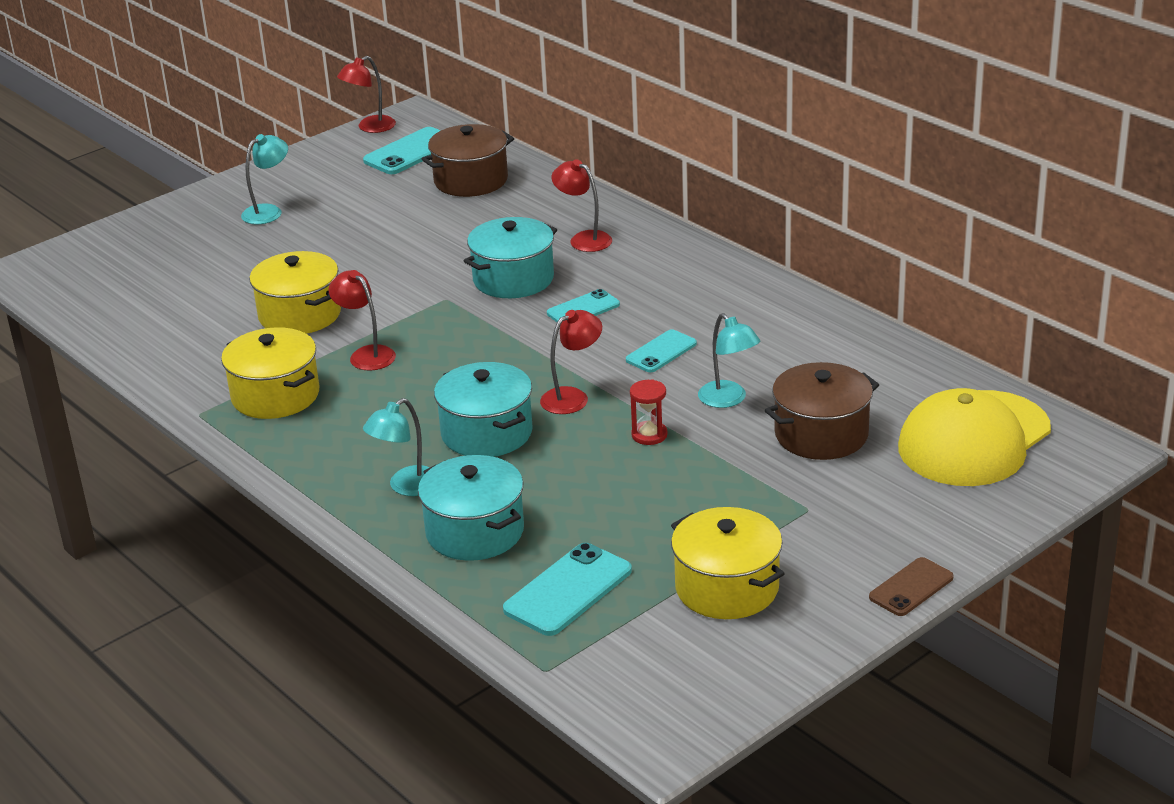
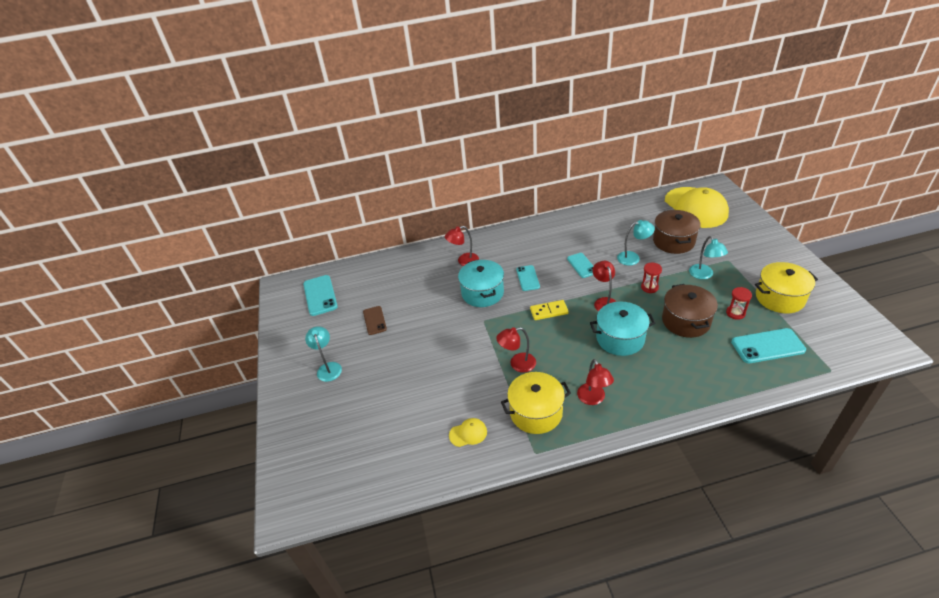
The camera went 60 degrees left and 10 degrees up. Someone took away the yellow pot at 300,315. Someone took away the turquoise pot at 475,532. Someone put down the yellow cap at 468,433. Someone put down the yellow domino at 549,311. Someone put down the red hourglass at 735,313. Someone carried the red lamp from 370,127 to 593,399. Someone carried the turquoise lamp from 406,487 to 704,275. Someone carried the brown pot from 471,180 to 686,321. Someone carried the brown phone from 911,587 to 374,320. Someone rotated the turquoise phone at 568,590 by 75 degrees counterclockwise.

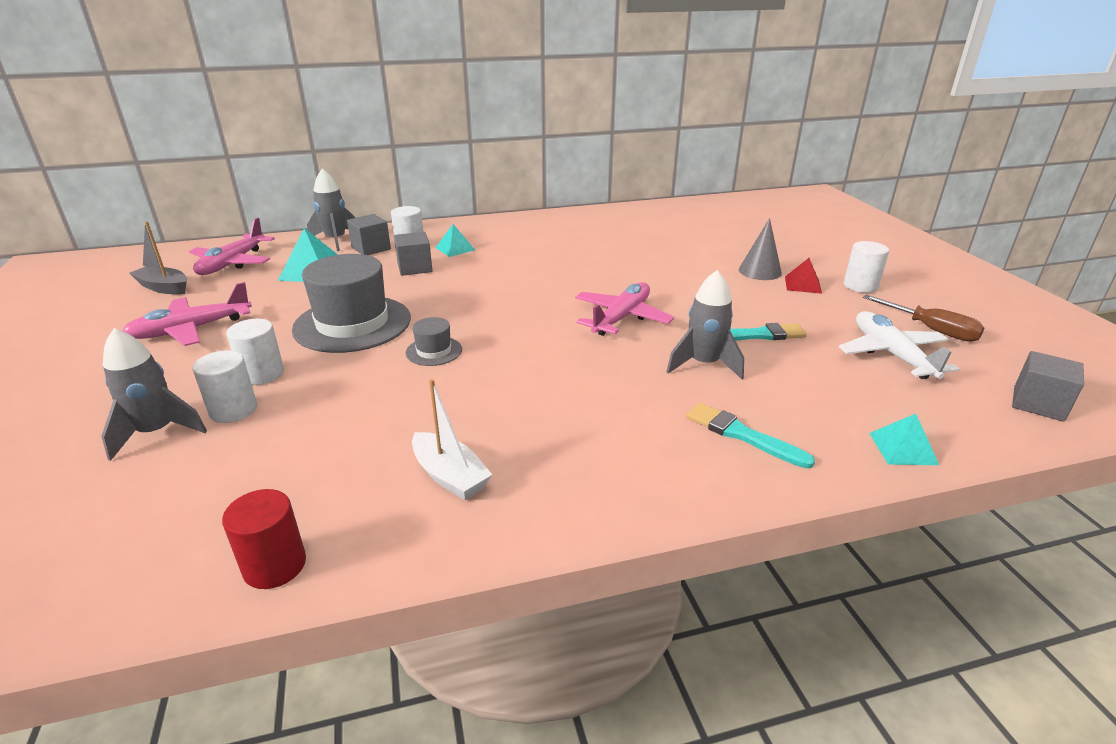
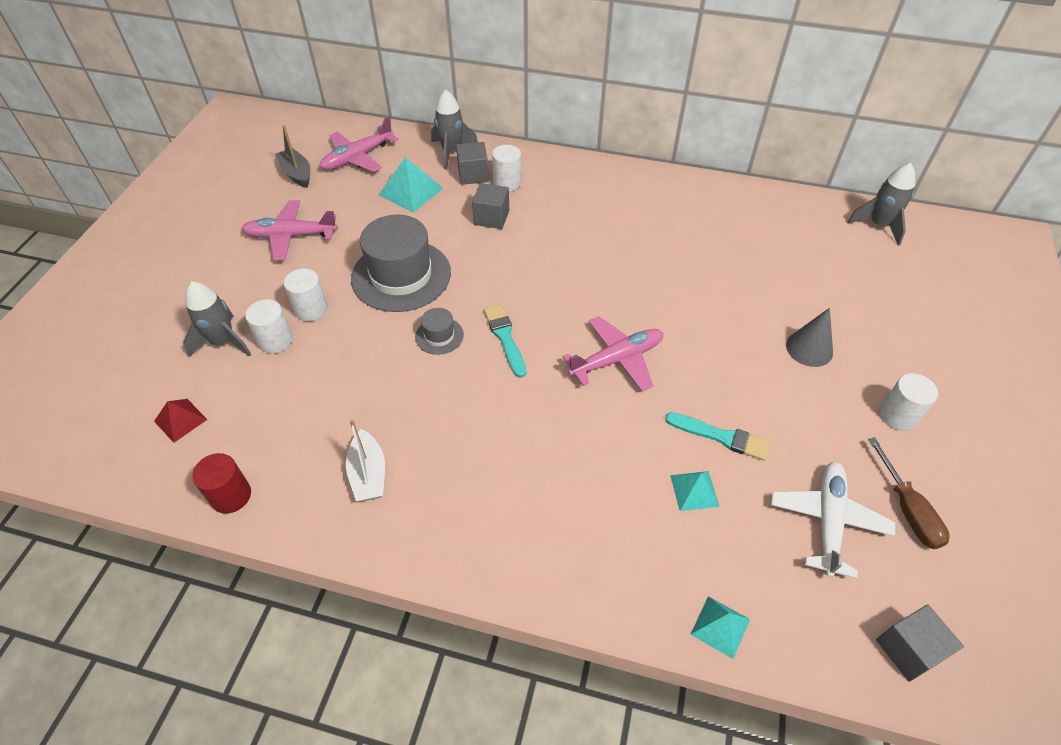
The camera went 30 degrees right and 20 degrees up. Someone carried the turquoise pyramid from 455,248 to 694,490. Someone carried the grey rocket from 703,364 to 878,225. Someone carried the turquoise brush from 742,435 to 505,338. Someone carried the red pyramid from 803,284 to 180,420.

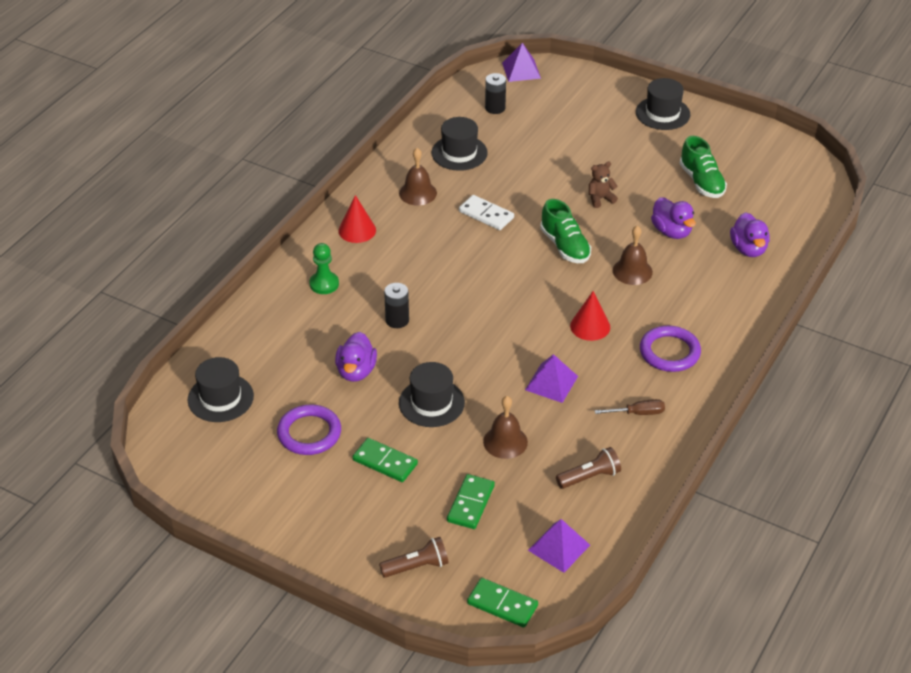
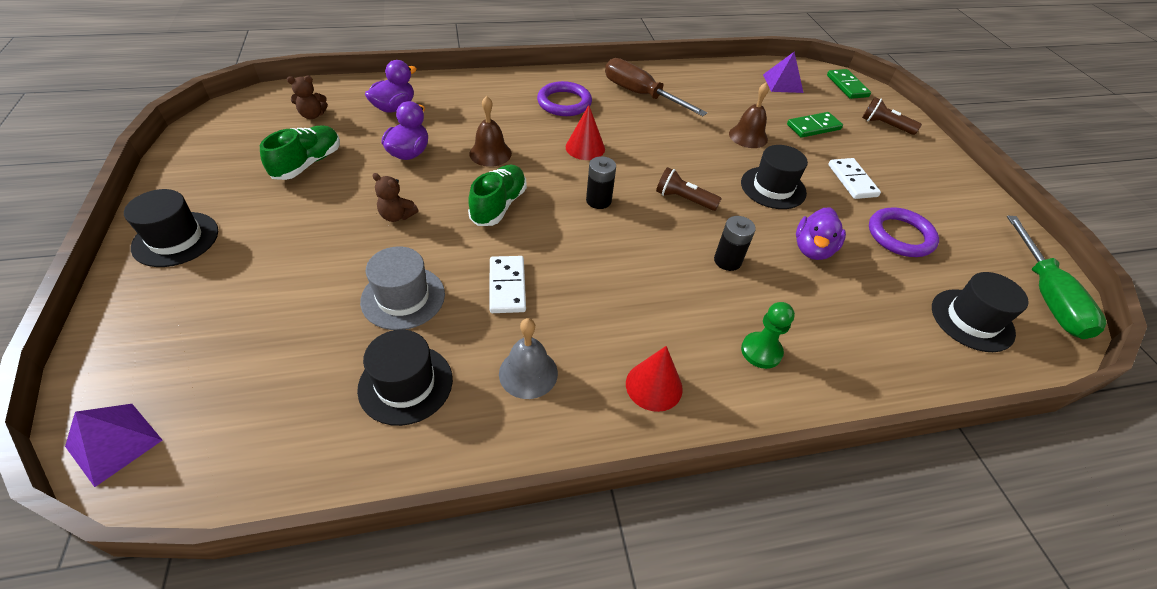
The camera went 135 degrees left and 5 degrees up. Someone took away the purple pyramid at 551,383. Someone put down the brown teddy bear at 312,115. Someone put down the grey hat at 403,297. Someone put down the green screwdriver at 1046,296. Someone carried the black battery from 495,108 to 598,200. Someone carried the brown flashlight from 589,477 to 683,199. Someone repainted the green domino at 385,462, which became the white domino at 852,180. Someone repainted the brown bell at 418,193, which became the grey bell at 528,373. Someone rotated the purple duck at 356,371 by 150 degrees clockwise. Someone scaled the brown screwdriver at 638,413 by 2.01.

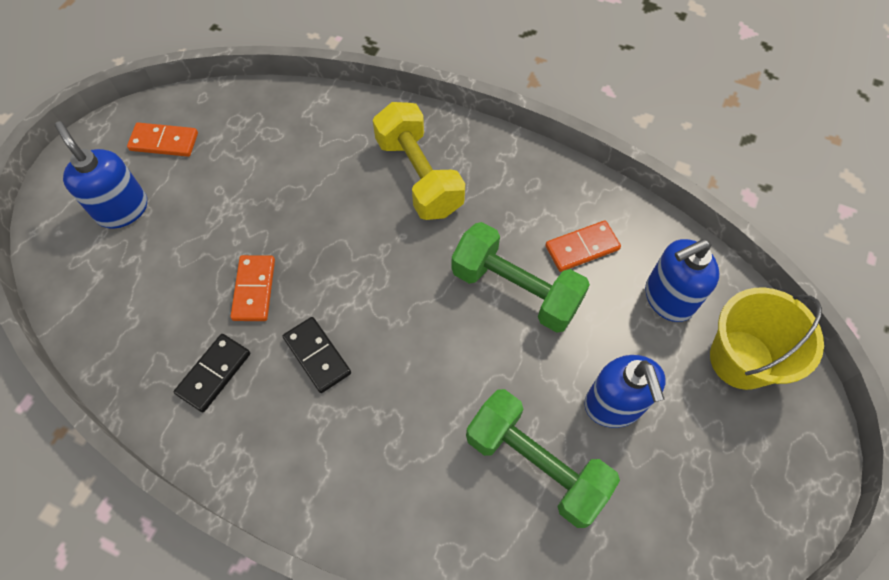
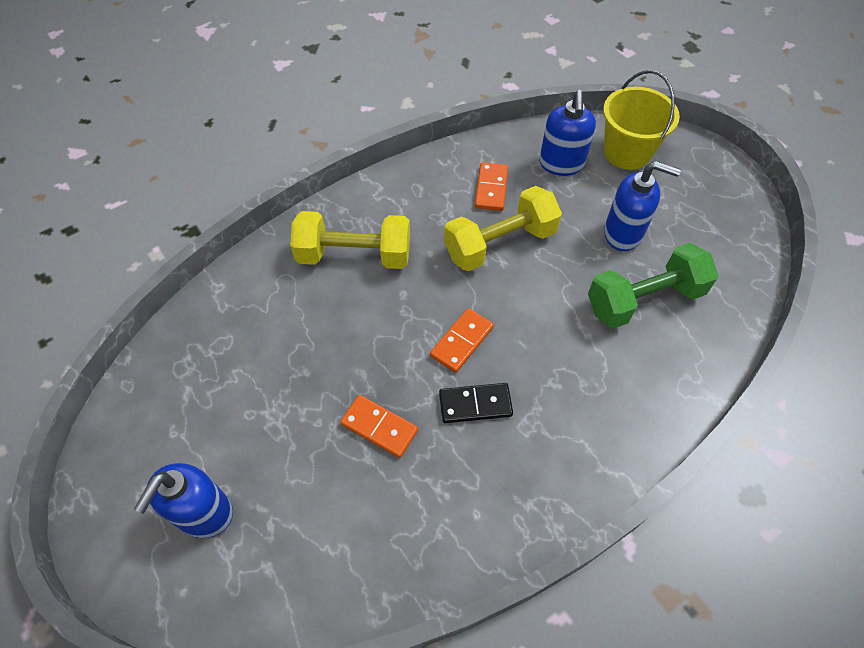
The camera went 60 degrees left and 5 degrees down. Someone took away the black domino at 214,373. Someone carried the orange domino from 164,142 to 462,342. Someone repainted the green dumbbell at 515,289, which became the yellow dumbbell at 500,244. Someone rotated the blue soap dispenser at 122,209 by 60 degrees counterclockwise.

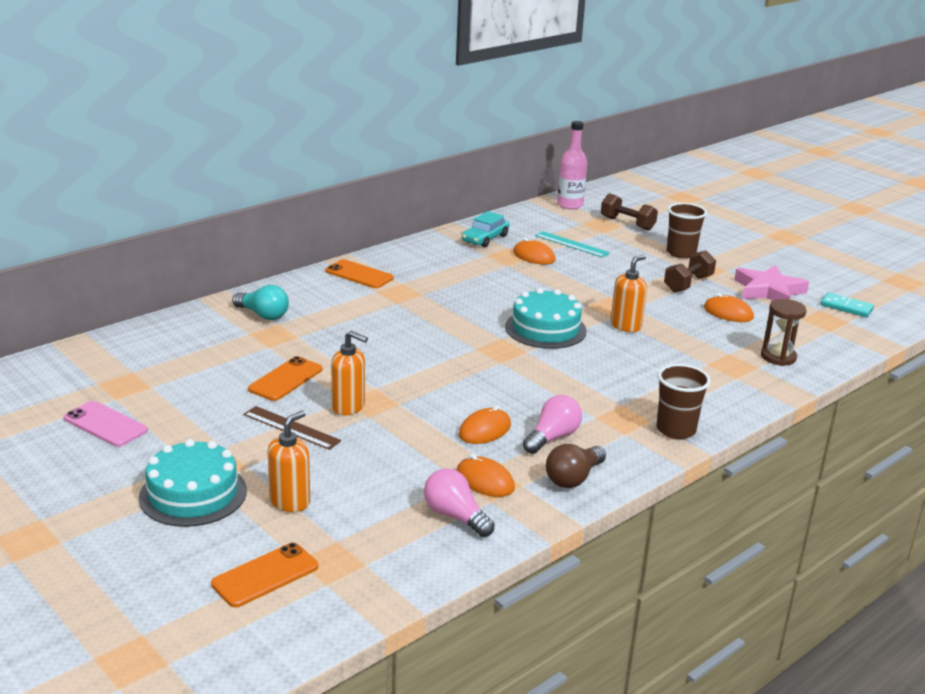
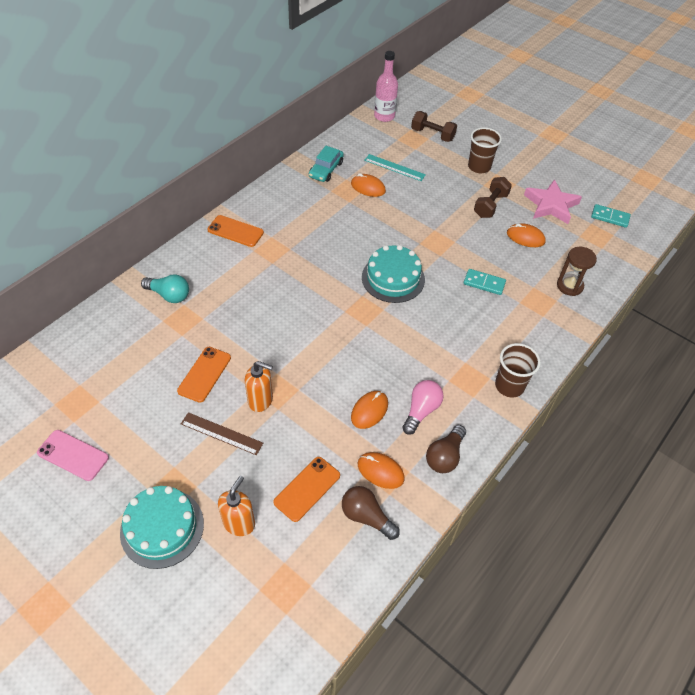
The camera went 10 degrees left and 25 degrees up. Someone took away the orange soap dispenser at 626,326. Someone put down the turquoise domino at 484,283. Someone carried the orange phone from 265,575 to 307,489. Someone repainted the pink light bulb at 455,516, which became the brown light bulb at 366,517.

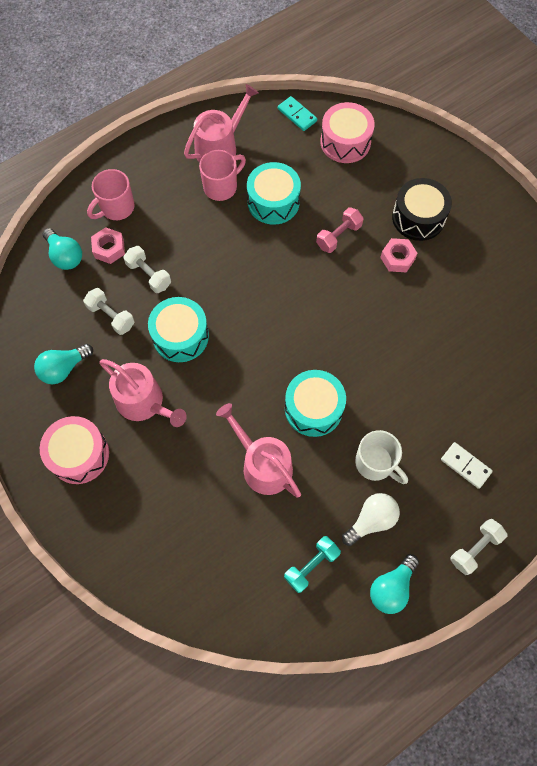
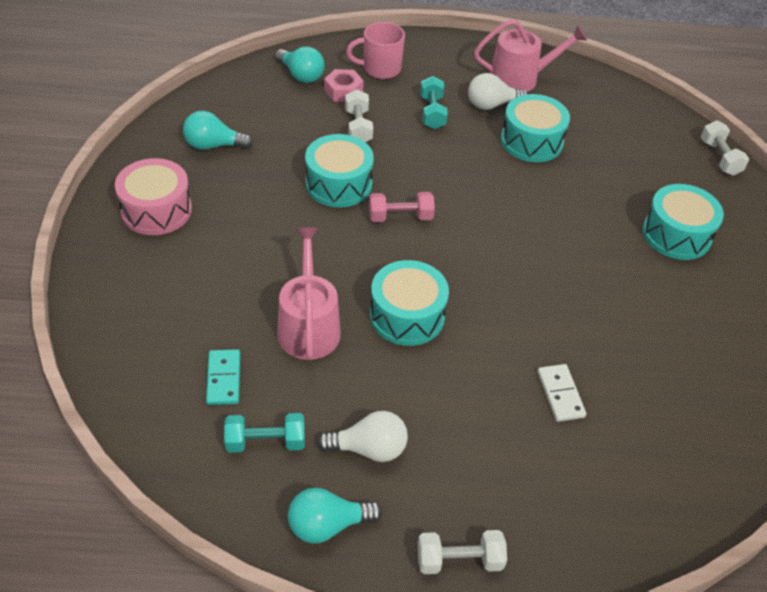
The camera went 35 degrees right and 20 degrees down. Someone took away the pink watering can at 144,402. Someone took away the pink drum at 345,142. Someone took away the white mug at 375,463. Someone took away the pink nut at 397,258. Someone put down the turquoise dumbbell at 432,112. Someone carried the white dumbbell from 111,316 to 720,158. Someone carried the turquoise domino from 297,115 to 223,379. Someone carried the pink dumbbell from 338,236 to 400,217. Someone carried the white domino from 465,466 to 560,394. Someone swapped the pink mug at 221,187 for the white light bulb at 492,105. Someone repainted the black drum at 418,217, which became the turquoise drum at 676,234. Someone rotated the turquoise light bulb at 65,256 by 45 degrees counterclockwise.

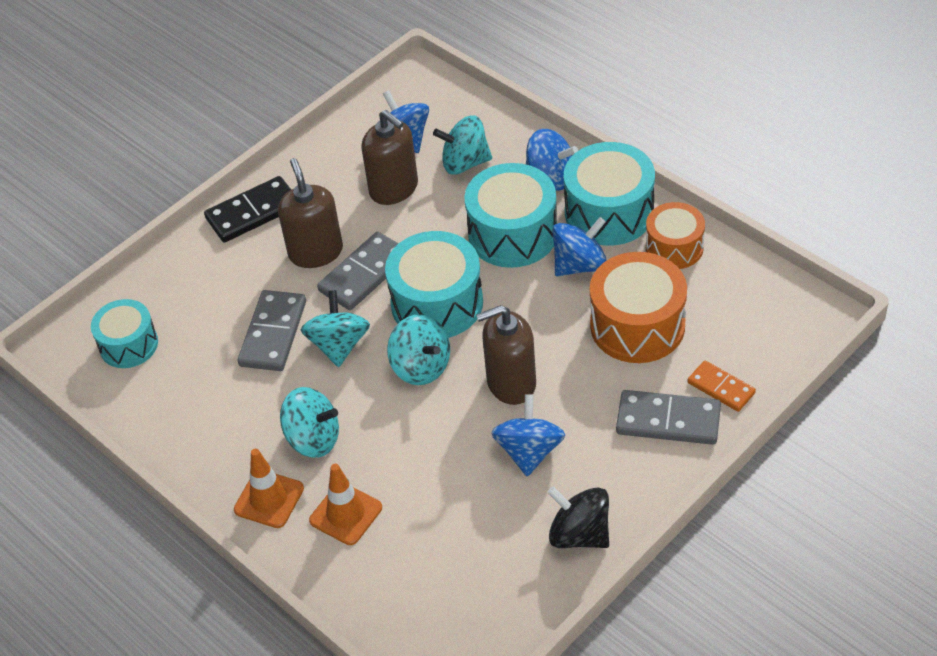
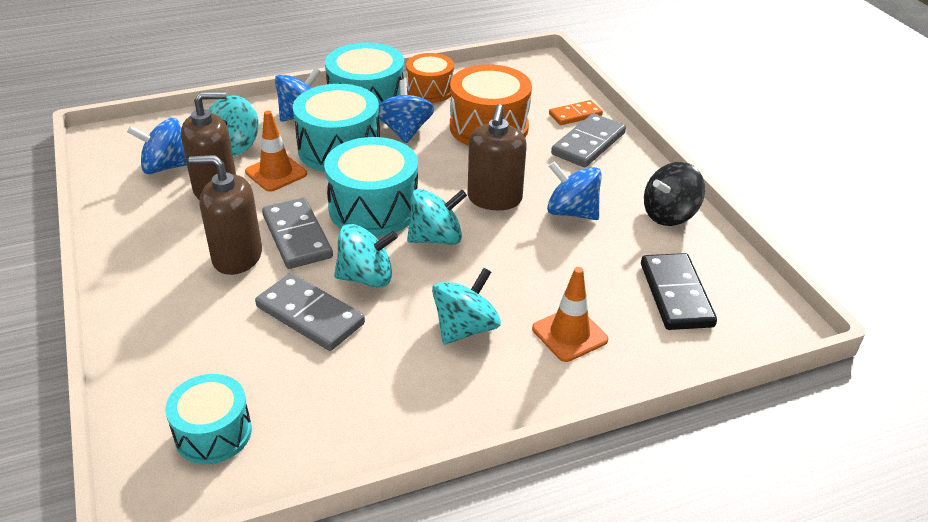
The camera went 70 degrees left and 10 degrees down. Someone carried the black domino from 253,213 to 676,295. Someone carried the orange traffic cone from 269,499 to 276,173. Someone rotated the turquoise spinning top at 339,345 by 150 degrees clockwise.

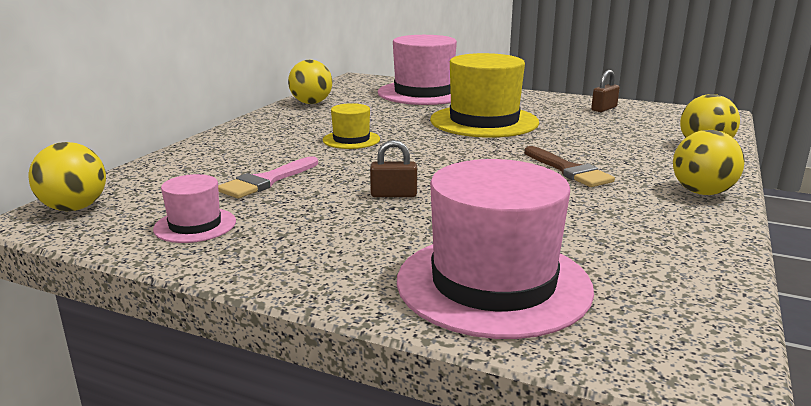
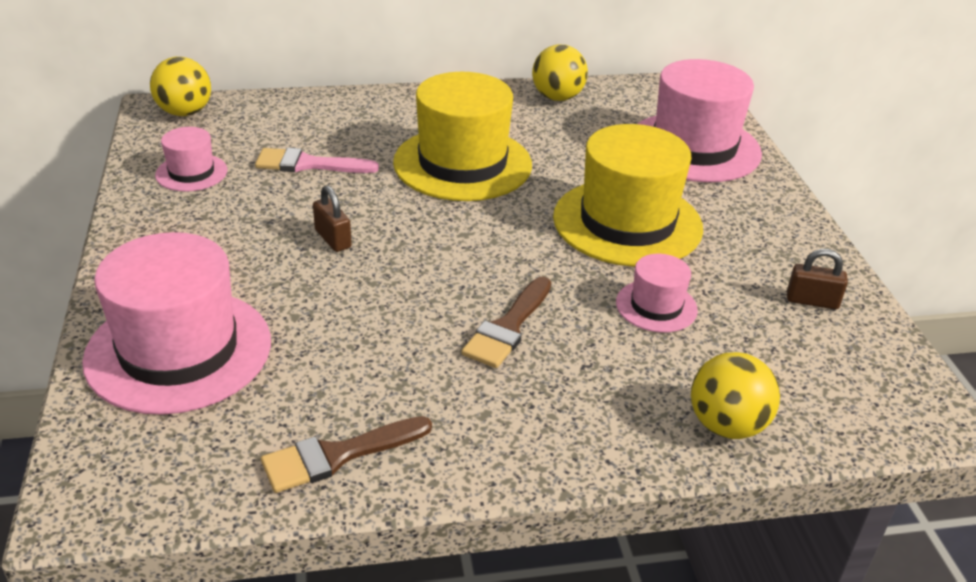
The camera went 55 degrees right and 15 degrees up. Someone took away the yellow ball at 702,192. Someone put down the brown brush at 338,455. Someone put down the pink hat at 656,306. Someone scaled the yellow hat at 351,140 by 2.05.

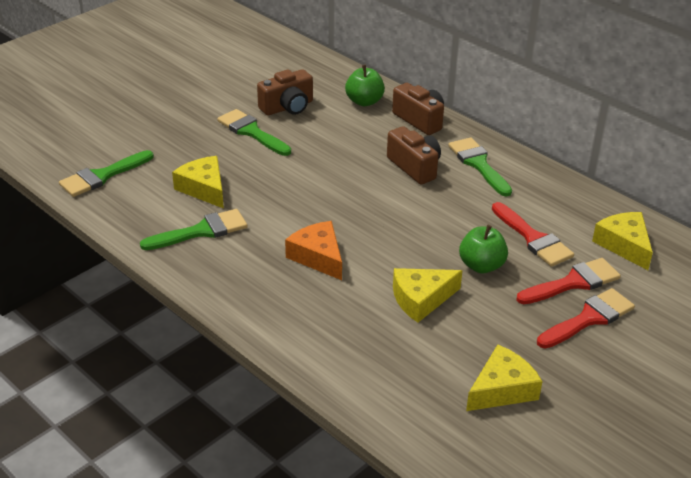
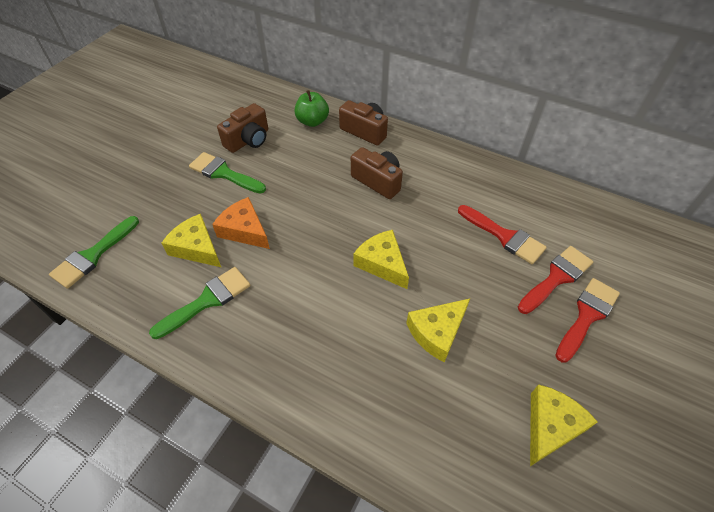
The camera went 15 degrees left and 15 degrees up. Someone took away the green brush at 478,164. Someone took away the green apple at 481,266. Someone carried the orange cheese from 318,257 to 244,230. Someone carried the yellow cheese from 624,245 to 382,263.

